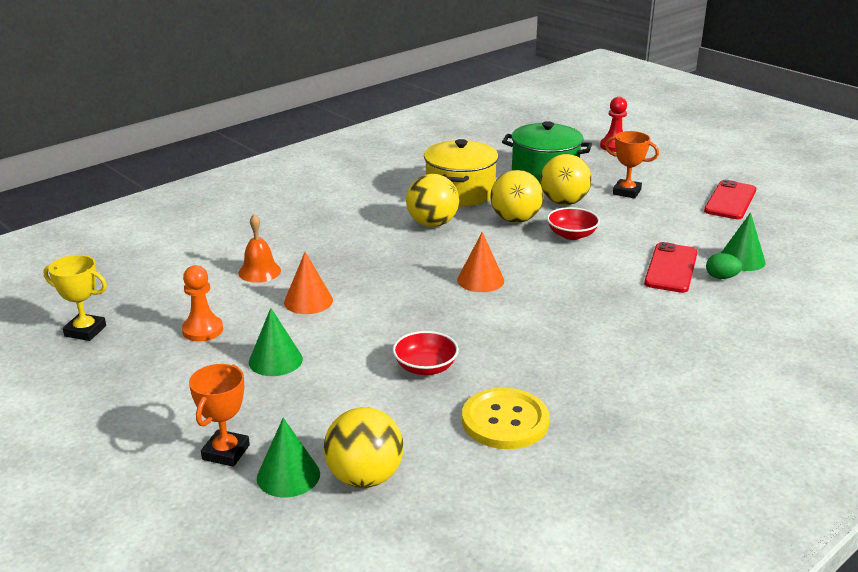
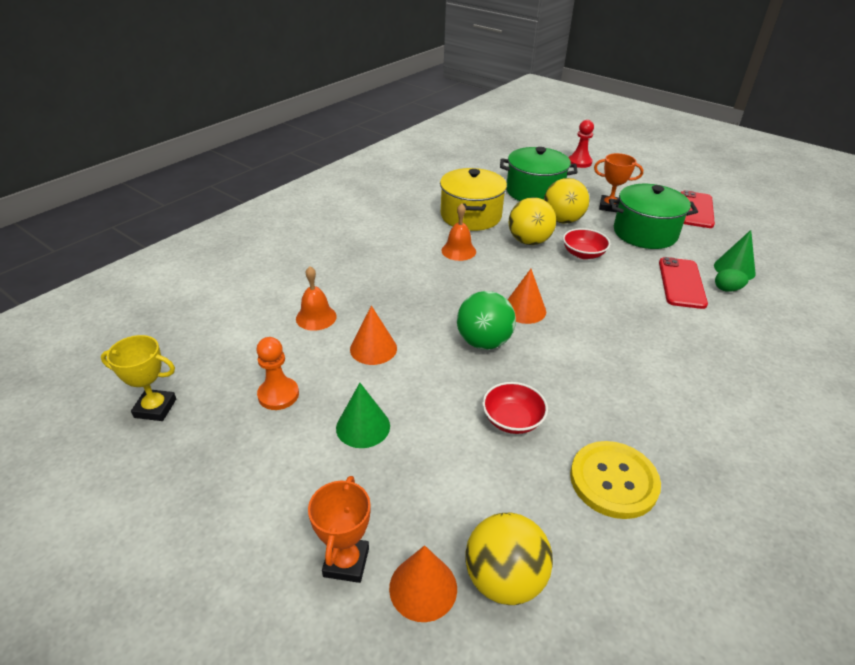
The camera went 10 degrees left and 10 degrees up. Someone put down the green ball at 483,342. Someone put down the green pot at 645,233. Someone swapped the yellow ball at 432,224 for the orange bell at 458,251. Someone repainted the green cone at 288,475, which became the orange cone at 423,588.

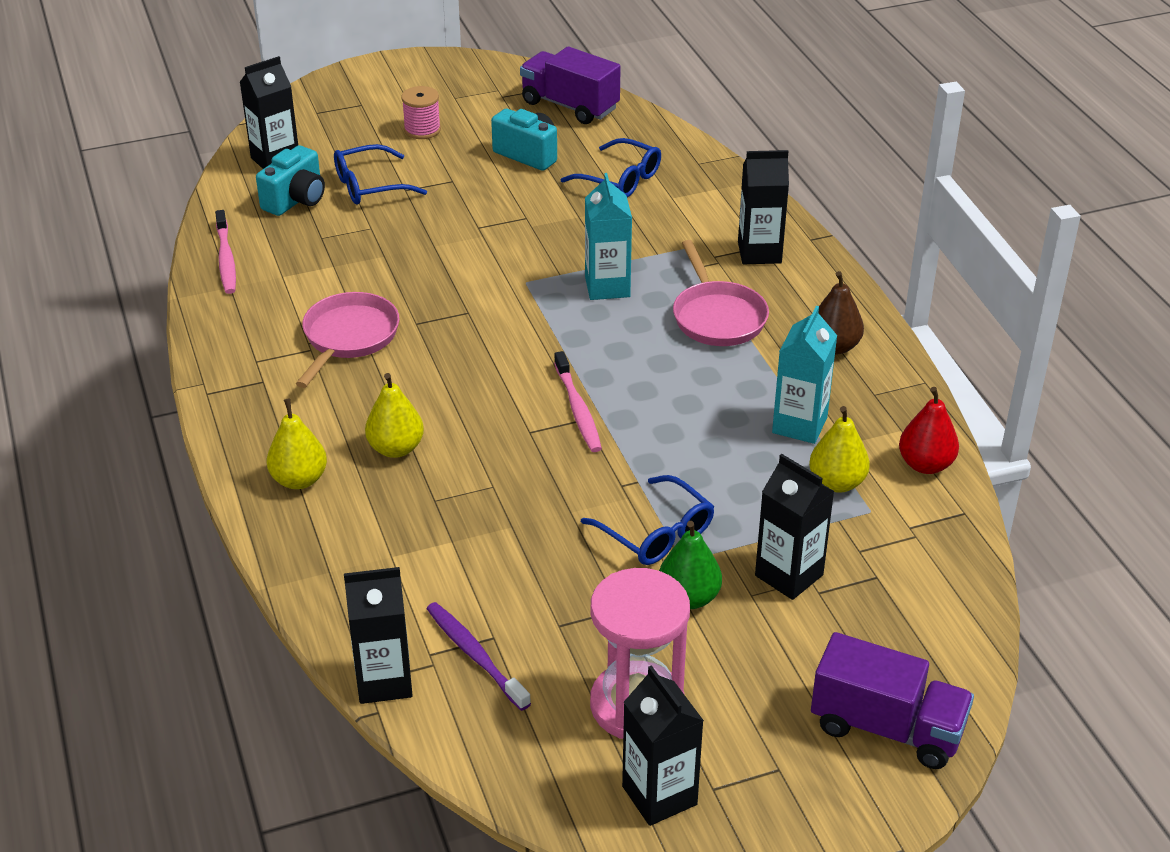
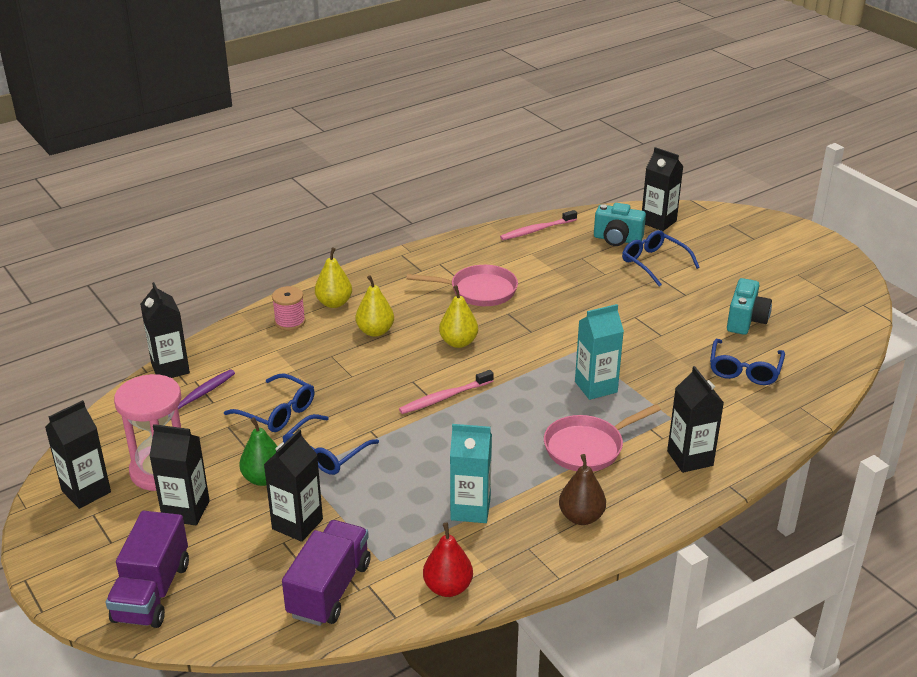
The camera went 75 degrees right and 5 degrees down. Someone put down the black carton at 186,510. Someone put down the blue glasses at 277,412. Someone carried the pink spool from 422,130 to 290,322. Someone carried the purple truck from 570,106 to 329,589. Someone carried the yellow pear from 836,483 to 458,342.

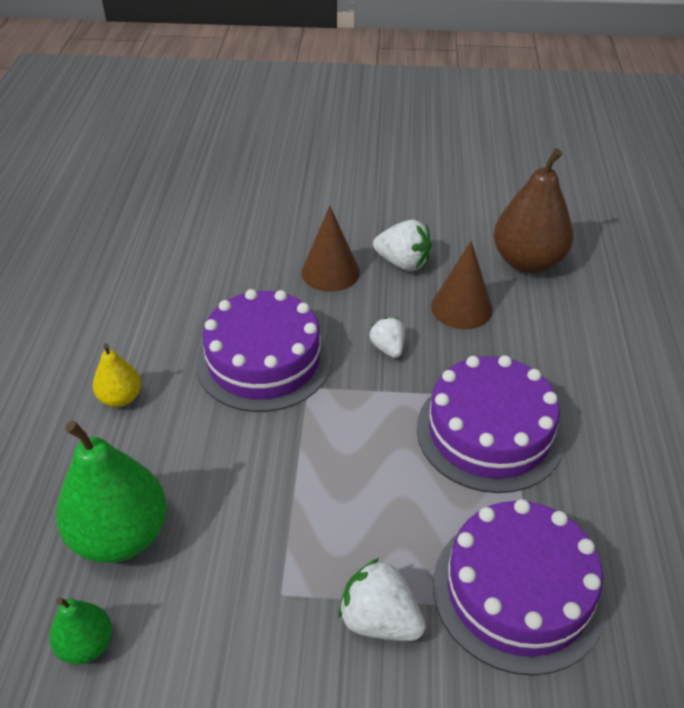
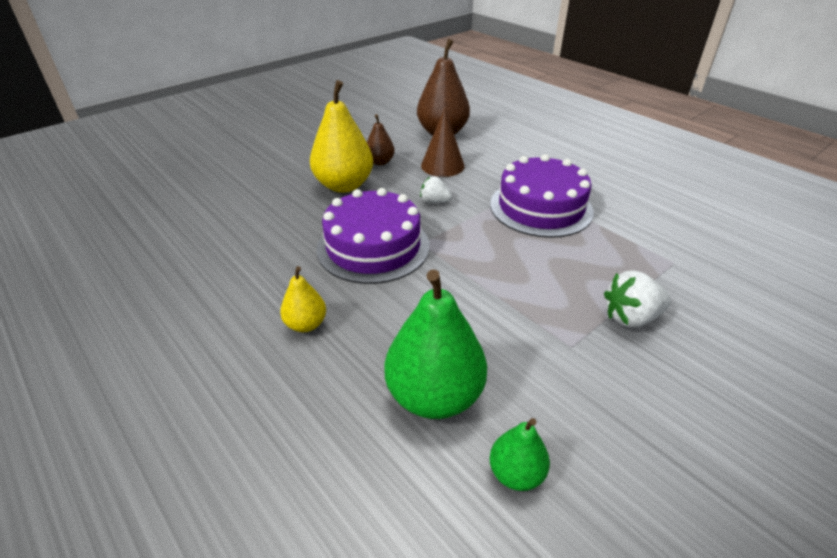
The camera went 45 degrees left and 5 degrees down. Someone took away the purple cake at 518,591. Someone swapped the brown cone at 330,272 for the yellow pear at 344,185. Someone swapped the white strawberry at 403,263 for the brown pear at 380,162.

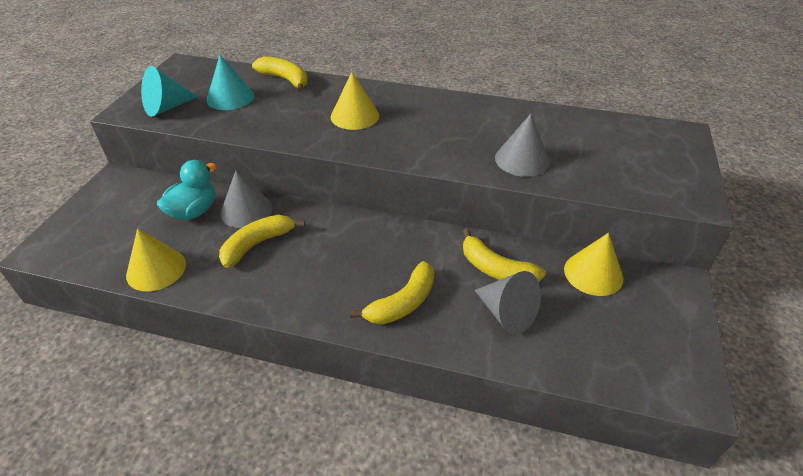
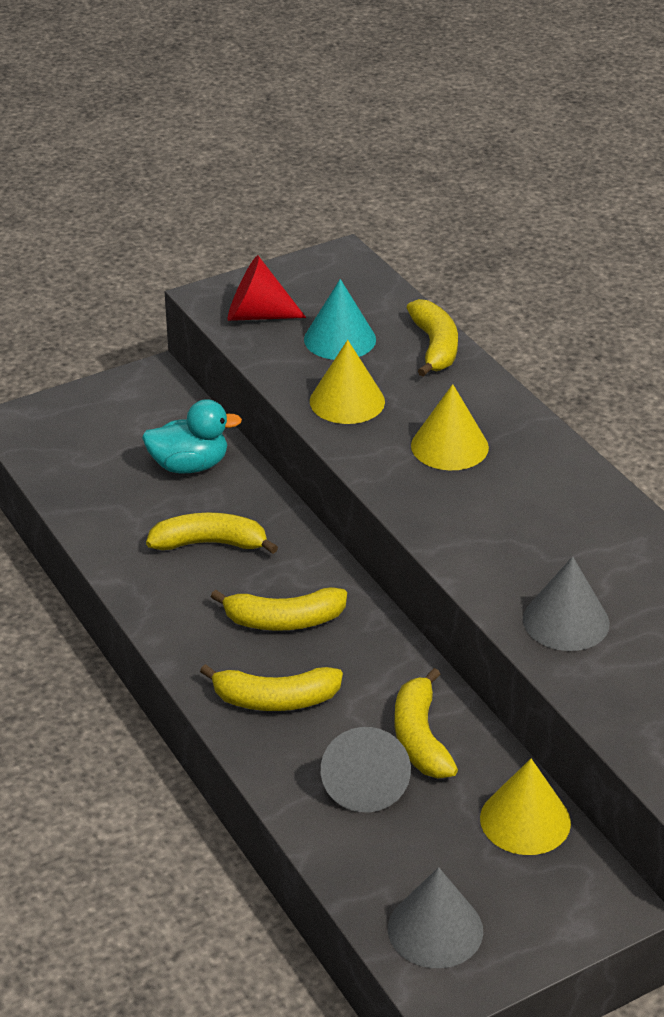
The camera went 45 degrees right and 5 degrees down. Someone put down the yellow banana at 284,620. Someone carried the yellow cone from 156,269 to 347,401. Someone carried the grey cone from 246,210 to 435,929. Someone repainted the turquoise cone at 166,107, which became the red cone at 257,315.

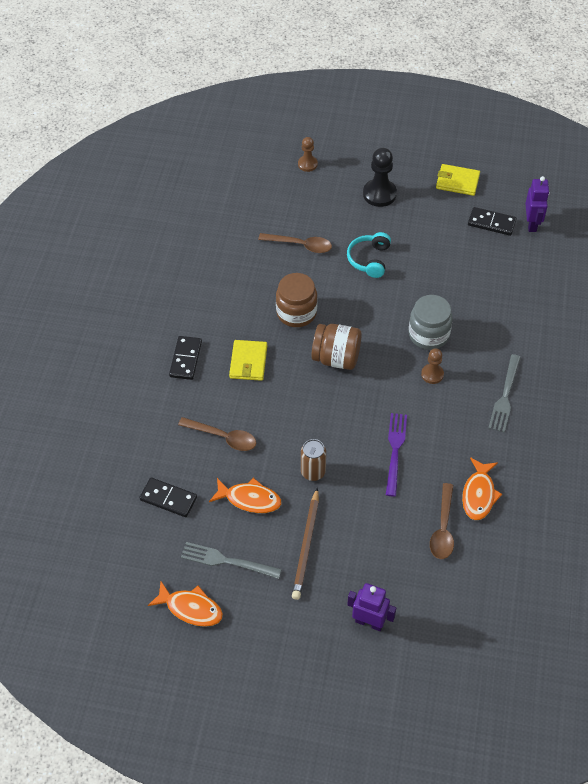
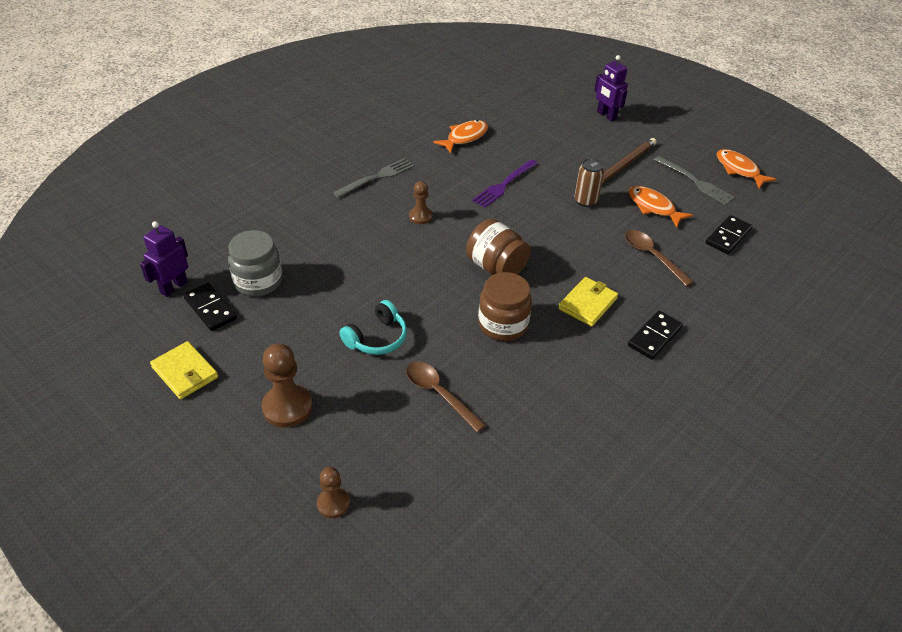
The camera went 150 degrees left and 10 degrees down. Someone took away the brown spoon at 443,528. Someone carried the grey jar from 428,334 to 258,281. Someone repainted the black pawn at 379,194, which became the brown pawn at 287,407. Someone rotated the black domino at 168,498 by 75 degrees clockwise.

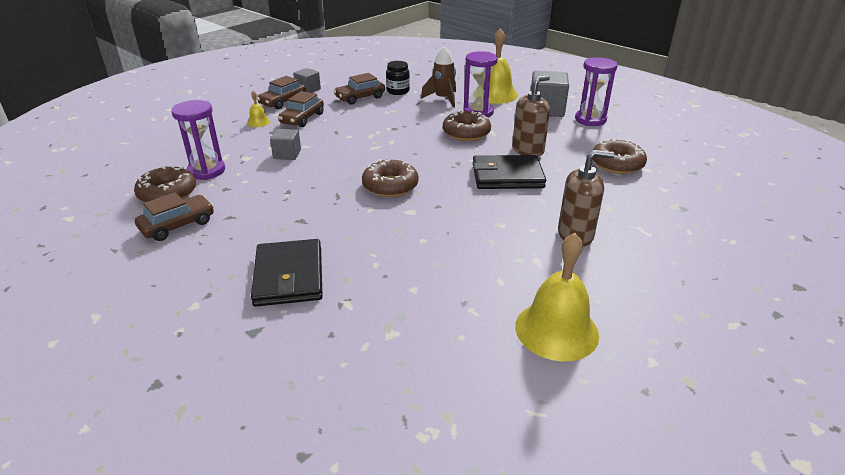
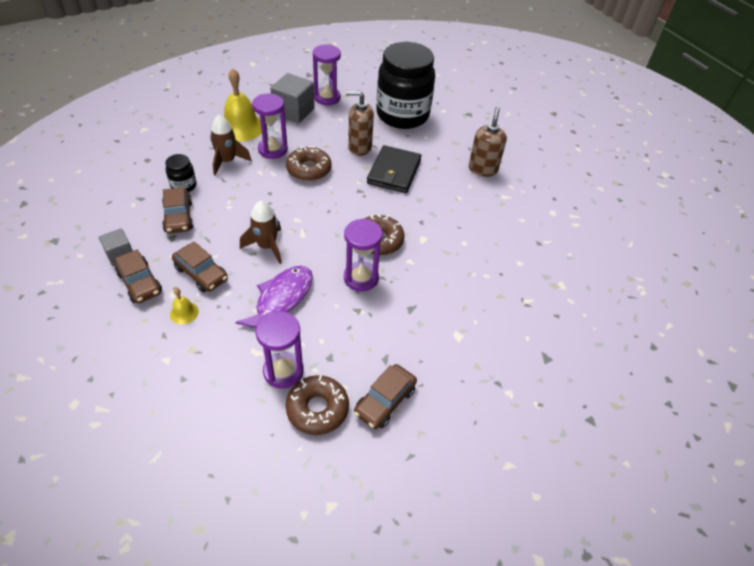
The camera went 75 degrees left and 15 degrees up. Someone took away the black wallet at 289,276. Someone took away the yellow bell at 556,330. Someone put down the brown rocket at 267,246. Someone put down the purple hourglass at 361,278. Someone swapped the grey cube at 287,154 for the purple fish at 281,299. Someone swapped the brown donut at 617,164 for the black jar at 402,115. Someone rotated the brown car at 178,225 by 120 degrees counterclockwise. Someone rotated the brown soap dispenser at 528,150 by 60 degrees counterclockwise.

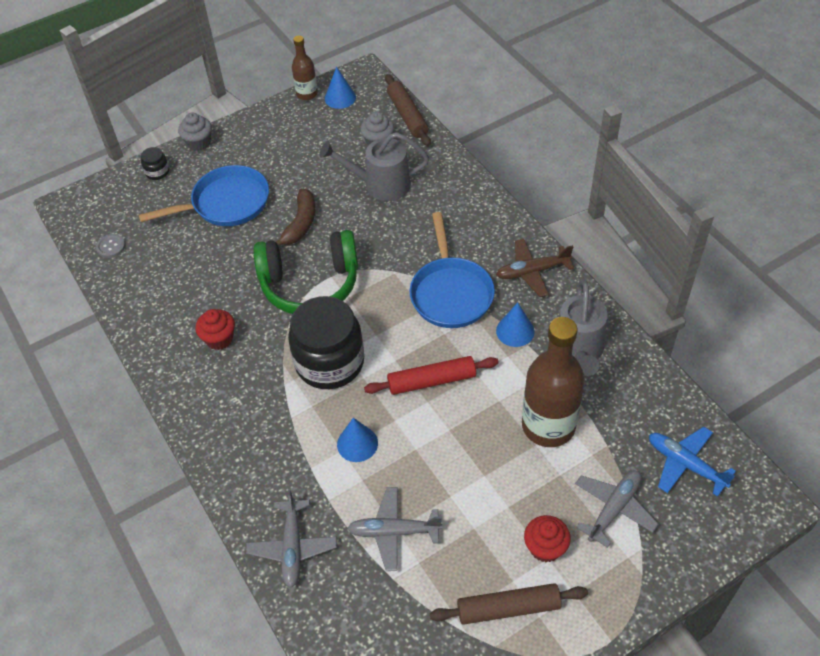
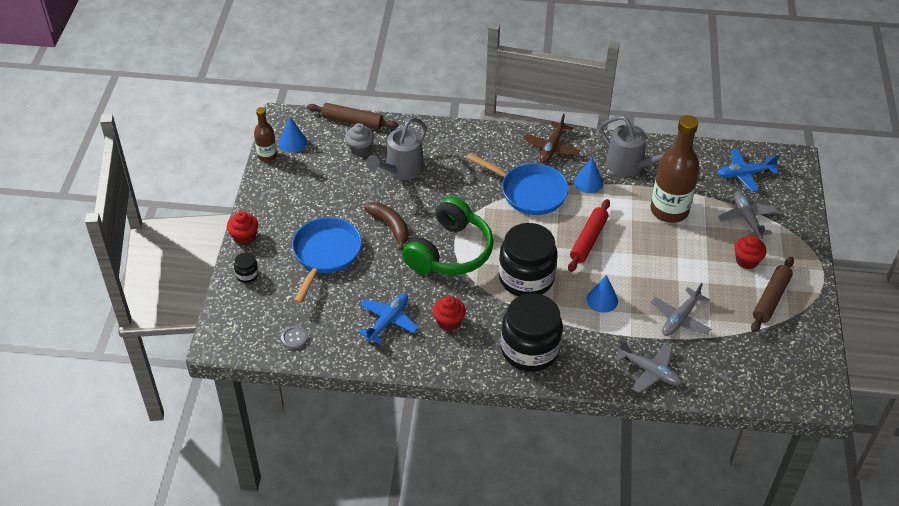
The camera went 55 degrees left and 5 degrees down. Someone put down the blue plane at 388,321. Someone put down the black jar at 529,349. Someone repainted the grey cupcake at 199,142, which became the red cupcake at 244,237.

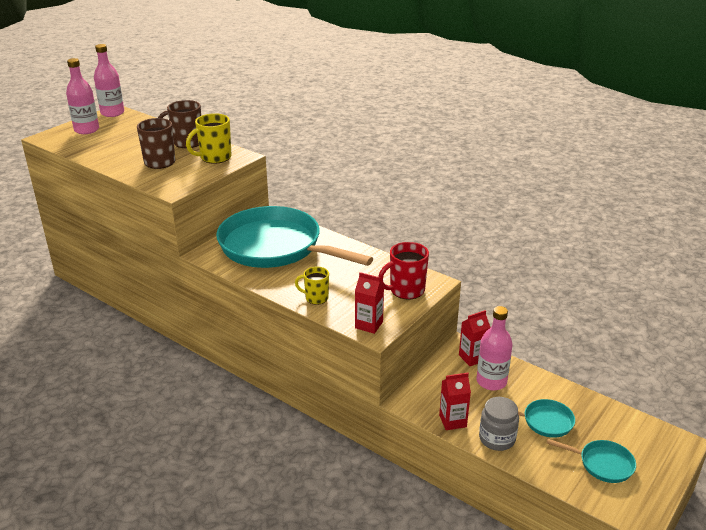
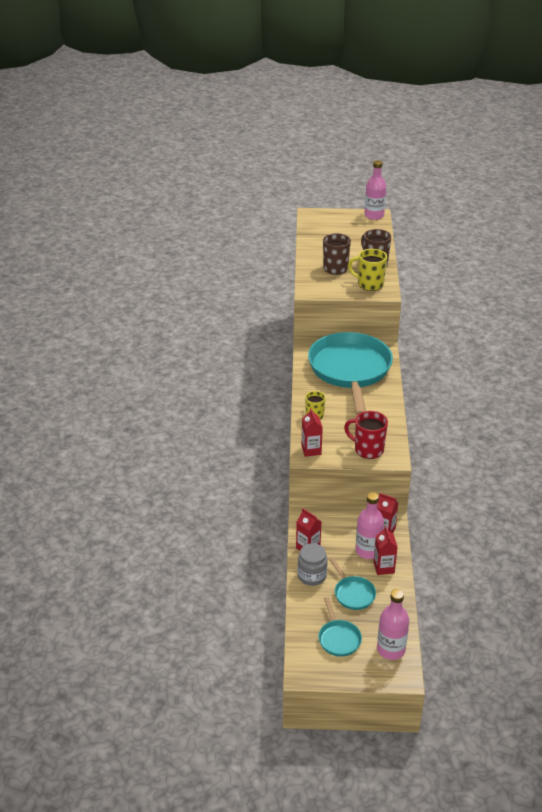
The camera went 55 degrees right and 5 degrees up. Someone put down the red carton at 383,567. Someone carried the pink bottle from 86,130 to 391,649.

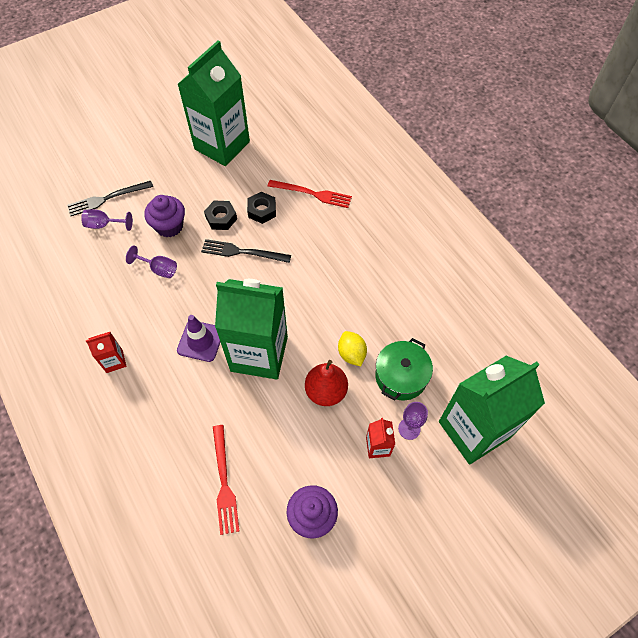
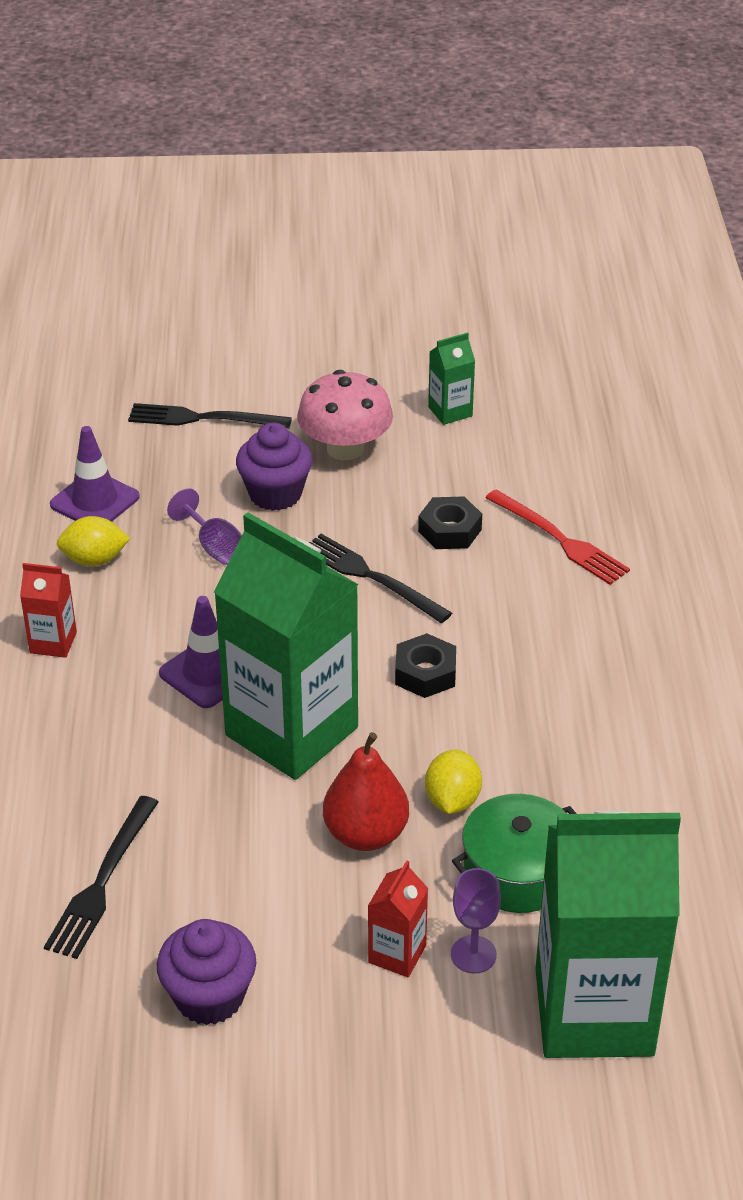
The camera went 30 degrees right and 20 degrees down. Someone took away the purple goblet at 104,225. Someone put down the purple traffic cone at 95,501. Someone put down the yellow lemon at 94,560. Someone put down the pink mushroom at 345,448. Someone carried the black nut from 221,218 to 425,673. Someone repainted the red fork at 224,482, which became the black fork at 102,881. Someone scaled the green carton at 222,145 by 0.42.

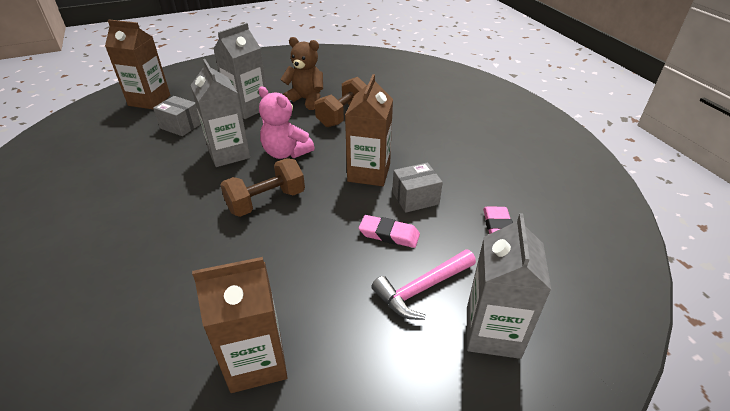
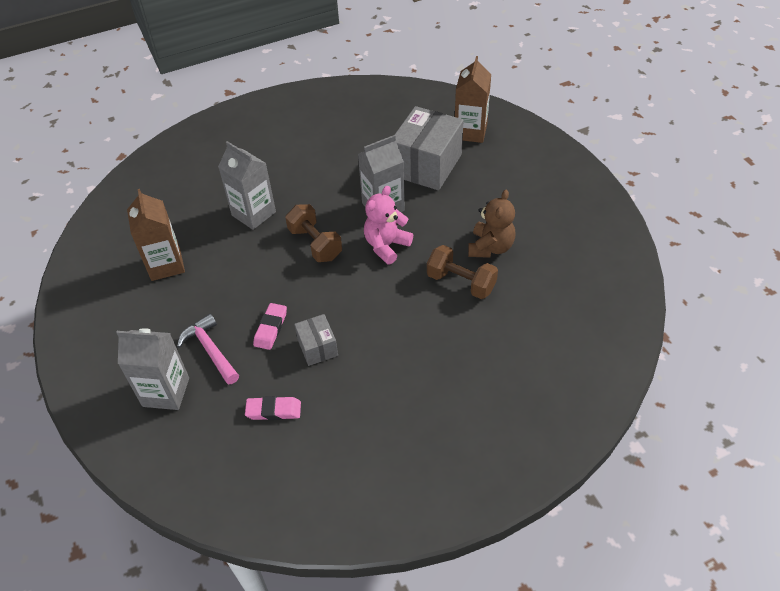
The camera went 90 degrees right and 10 degrees up. Someone took away the brown carton at 369,173. Someone carried the grey carton from 248,108 to 253,214. Someone scaled the grey box at 181,126 by 1.99.

